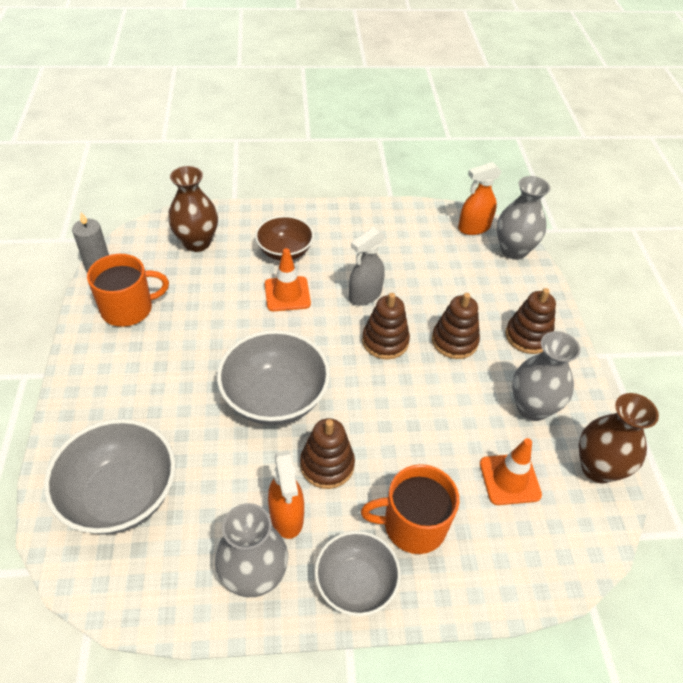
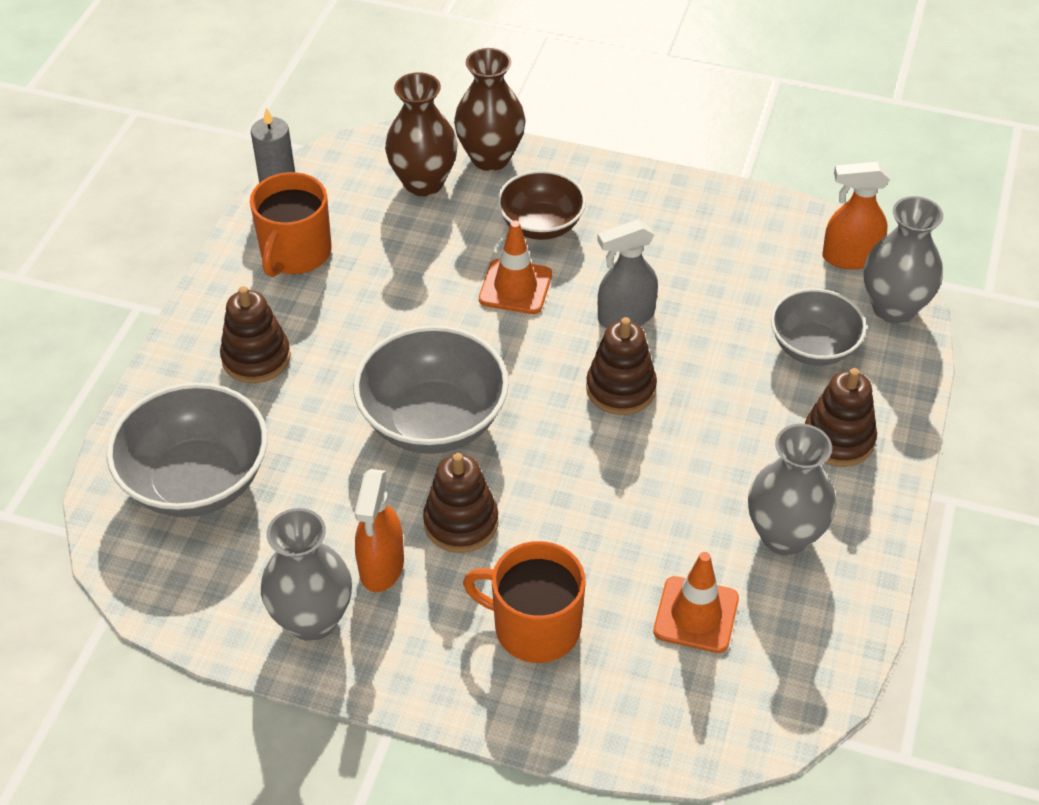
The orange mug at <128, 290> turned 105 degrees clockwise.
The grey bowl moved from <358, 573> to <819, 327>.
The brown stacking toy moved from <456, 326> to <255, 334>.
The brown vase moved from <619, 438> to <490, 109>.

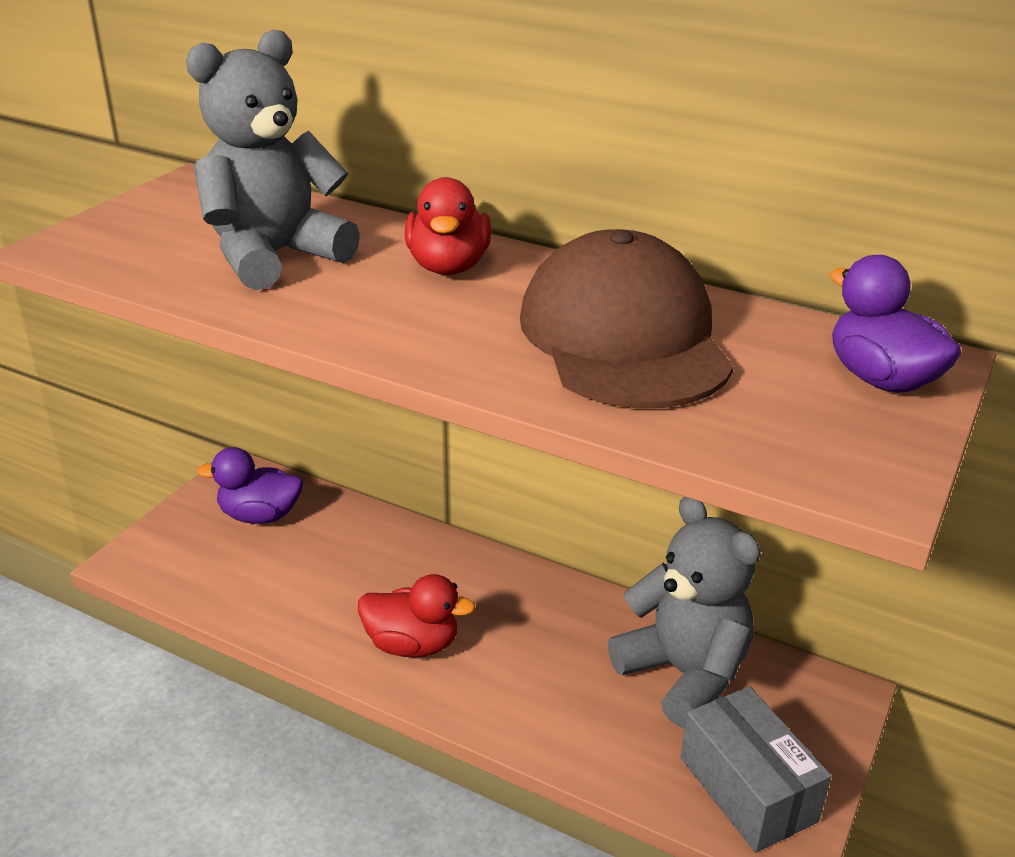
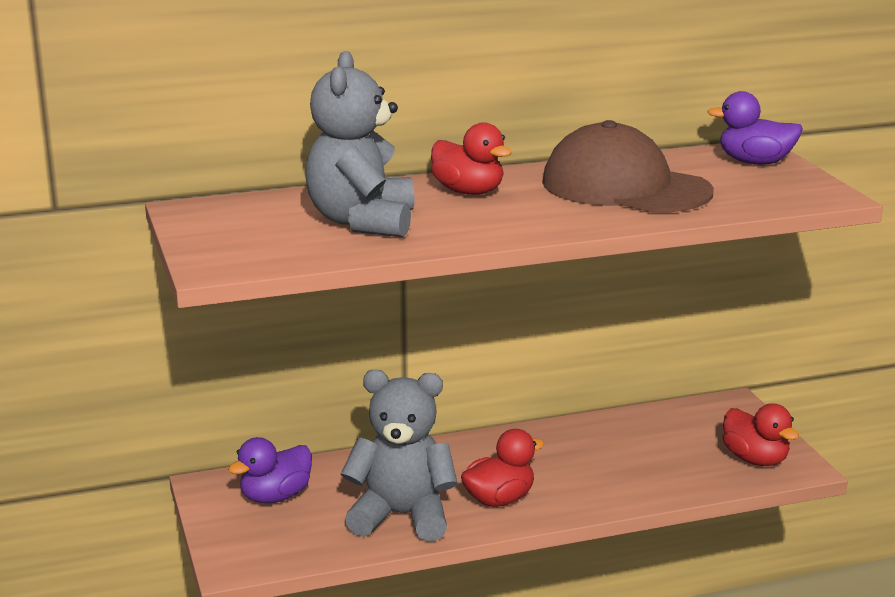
The grey teddy bear moved from <684, 612> to <399, 455>.
The grey box at <755, 769> was replaced by the red duck at <761, 434>.

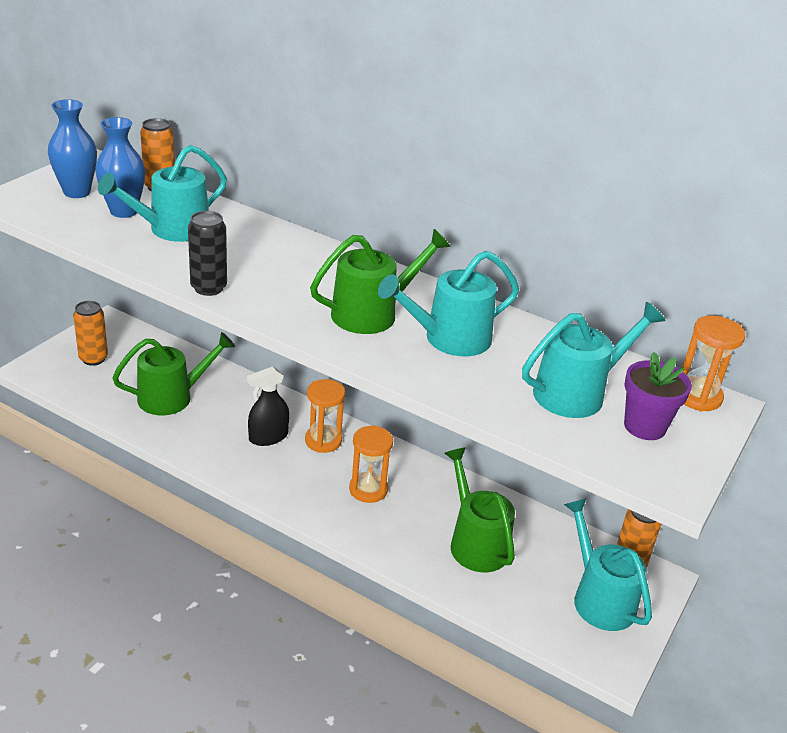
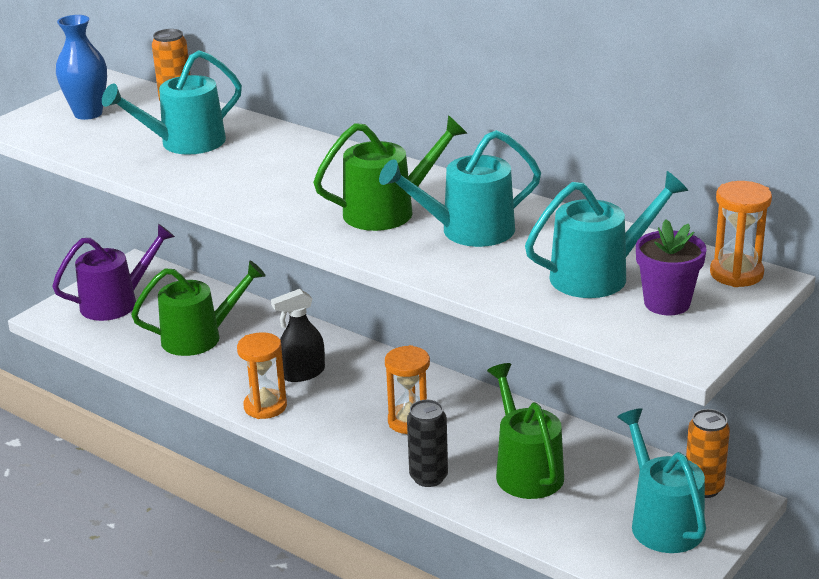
The orange can at <90, 333> was replaced by the purple watering can at <113, 272>.
The blue vase at <120, 167> disappeared.
The black can moved from <207, 253> to <427, 443>.
The orange hourglass moved from <325, 416> to <262, 375>.

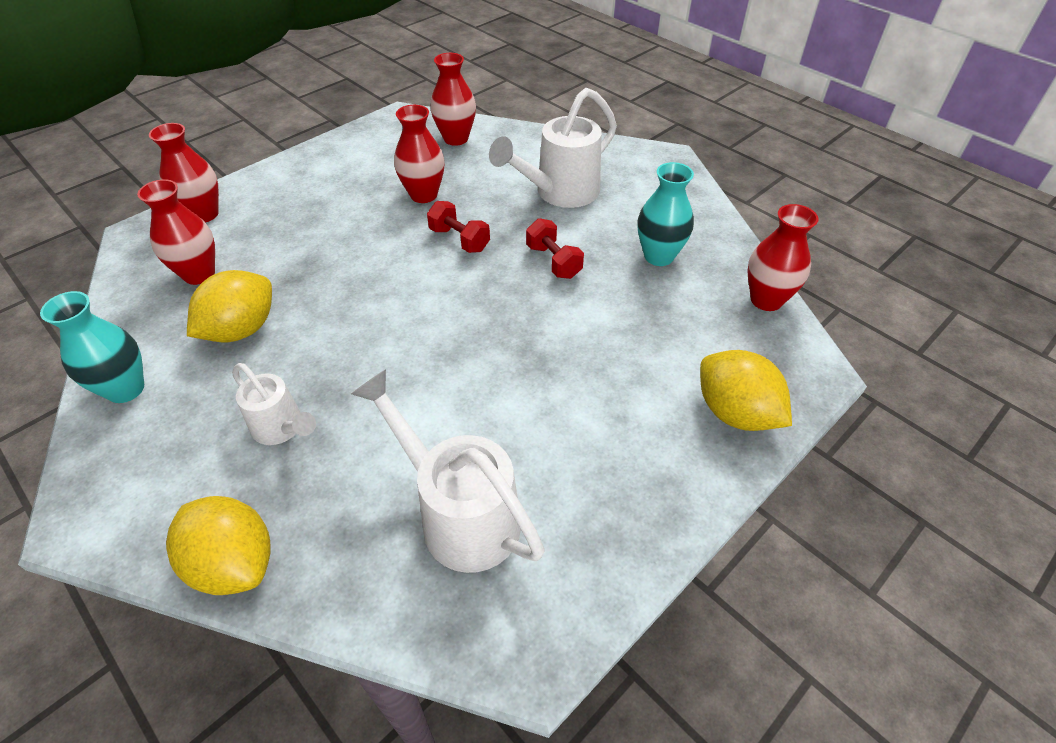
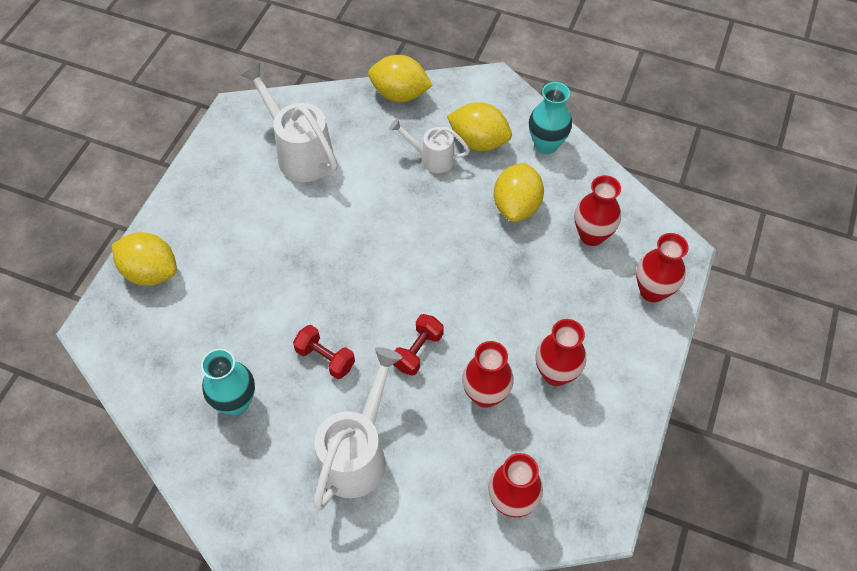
The white watering can at <448, 471> turned 150 degrees counterclockwise.
The red dumbbell at <458, 227> turned 75 degrees counterclockwise.
The red vase moved from <783, 257> to <561, 352>.
The yellow lemon at <479, 126> appeared.

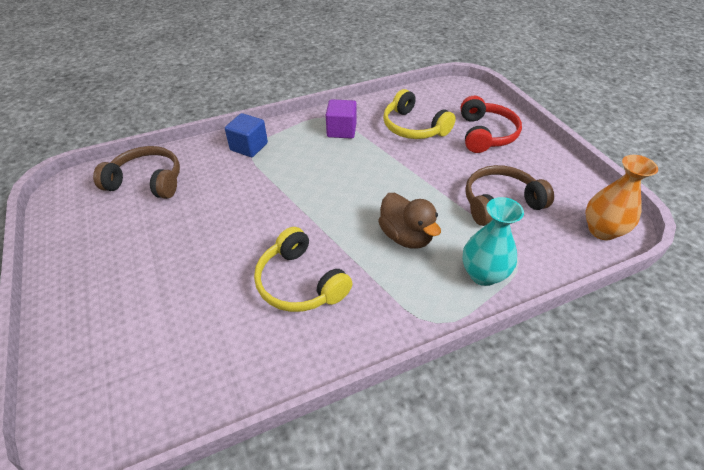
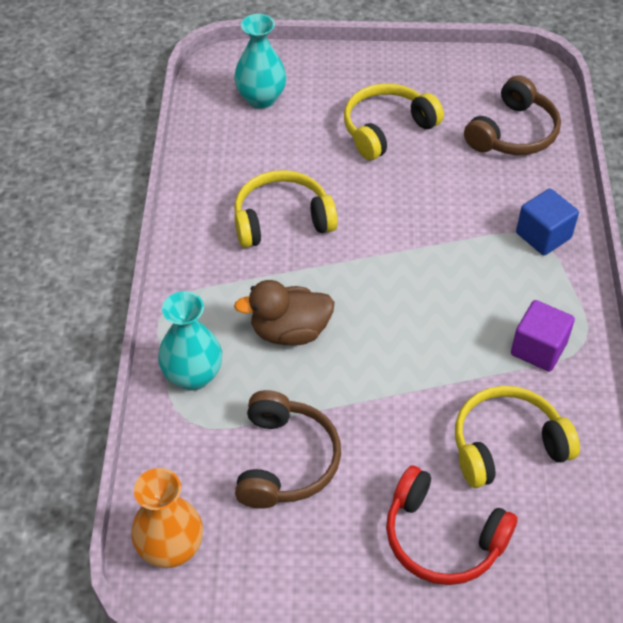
The turquoise vase at <260, 61> appeared.
The yellow headphones at <394, 121> appeared.

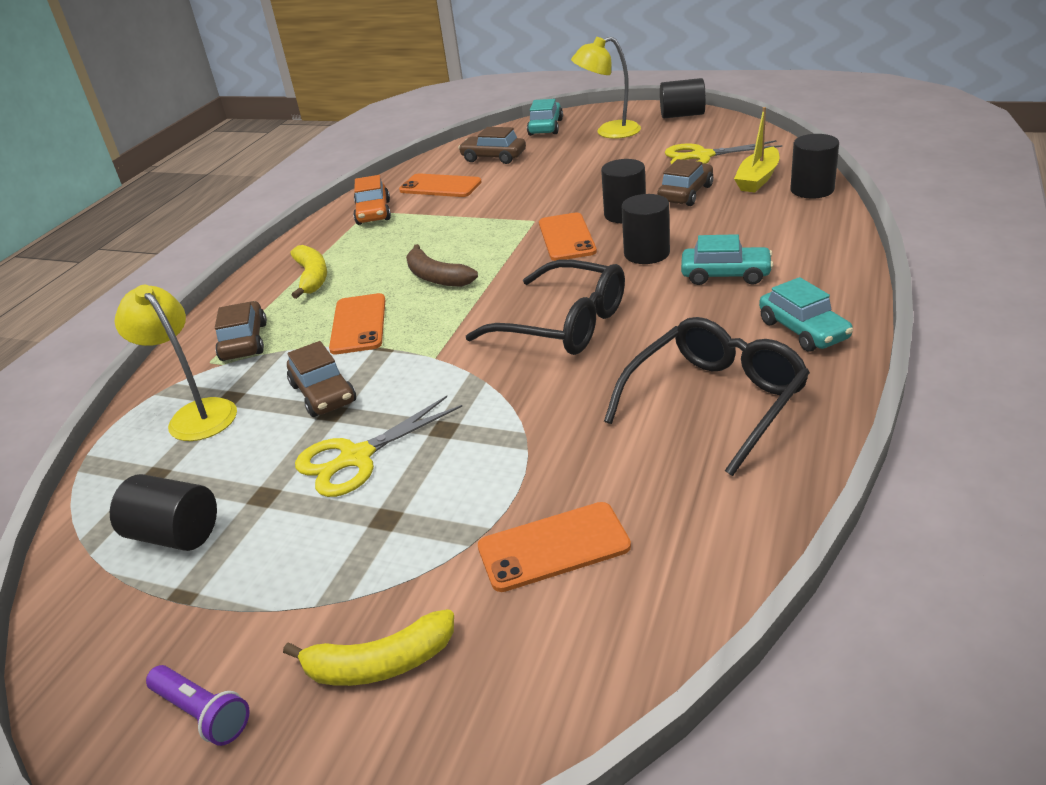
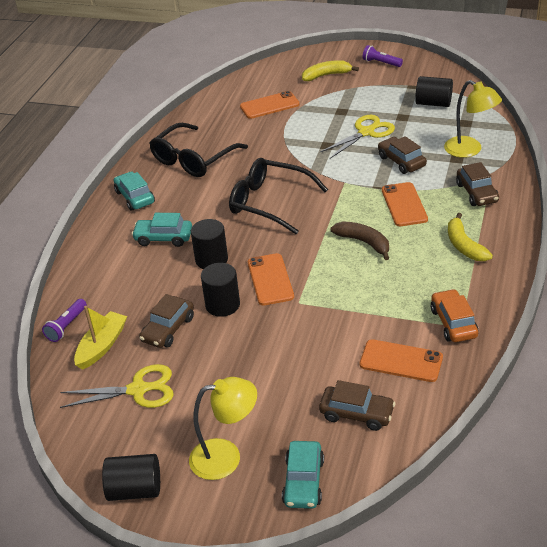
The black cylinder at <814, 166> was replaced by the purple flashlight at <64, 320>.

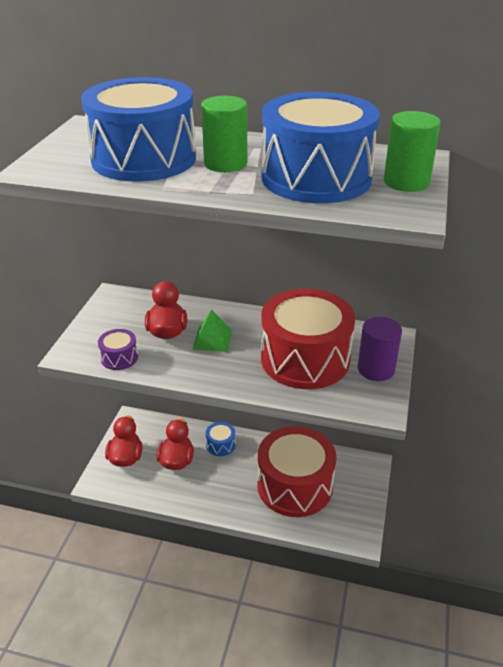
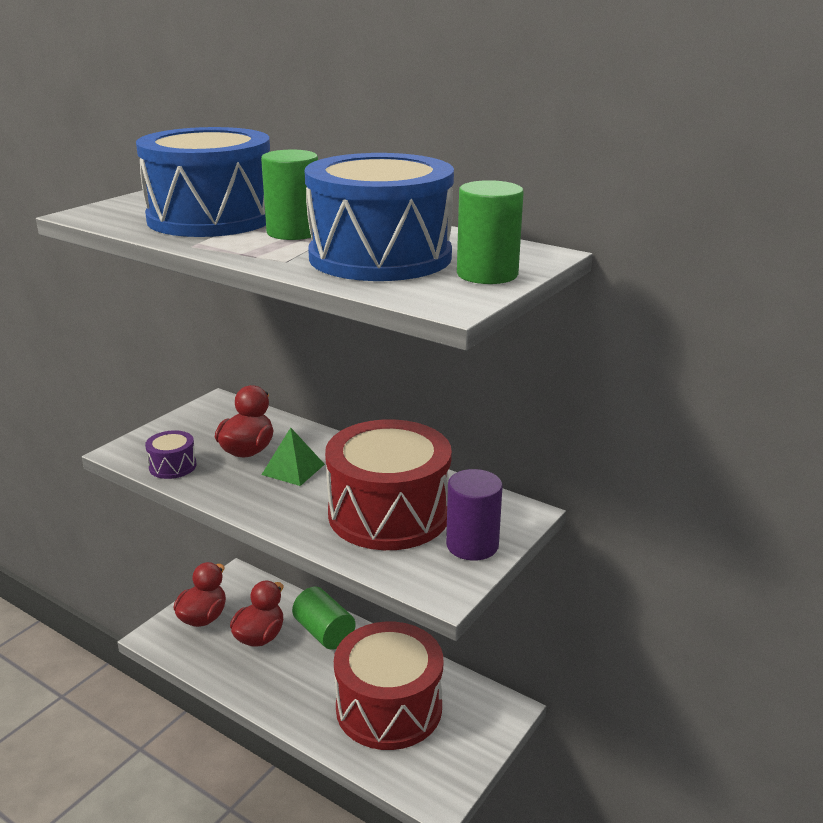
The blue drum at <221, 439> was replaced by the green cylinder at <324, 618>.

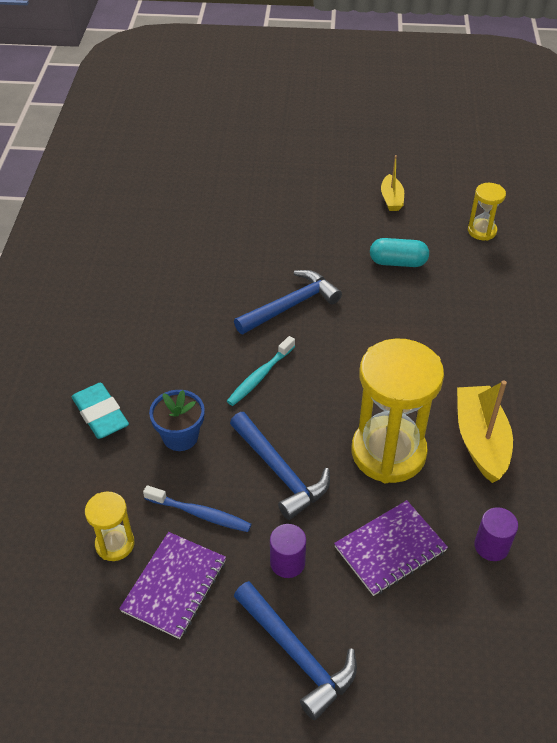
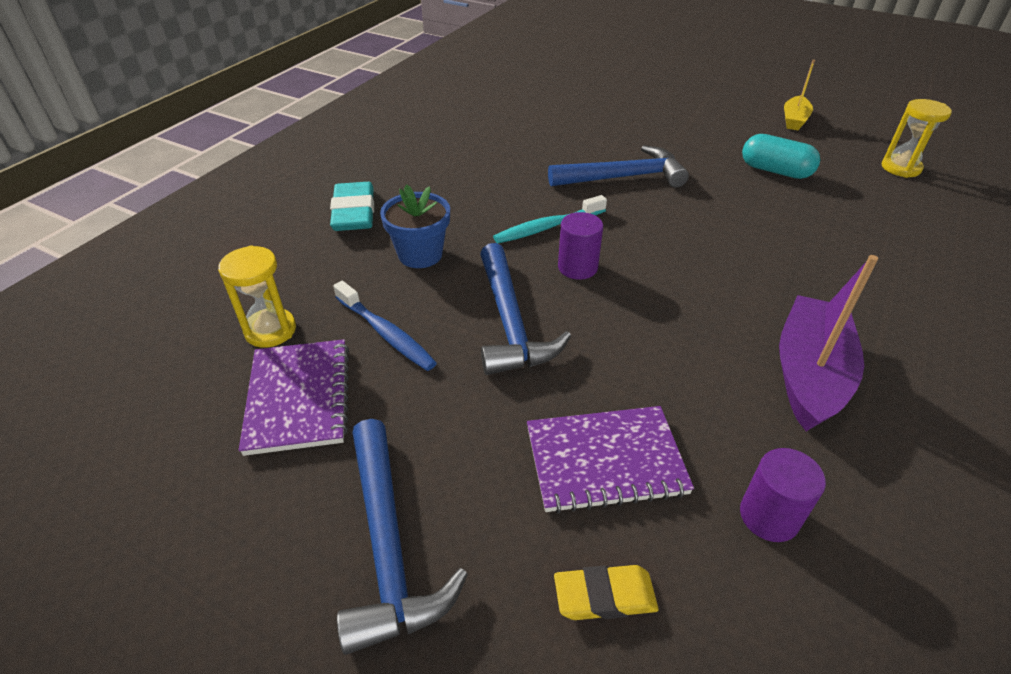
The purple notebook at <172, 585> turned 60 degrees counterclockwise.
The purple cylinder moved from <288, 551> to <580, 246>.
The yellow hourglass at <398, 410> disappeared.
The yellow boat at <485, 431> became the purple boat at <828, 343>.
The yellow eraser at <606, 592> appeared.

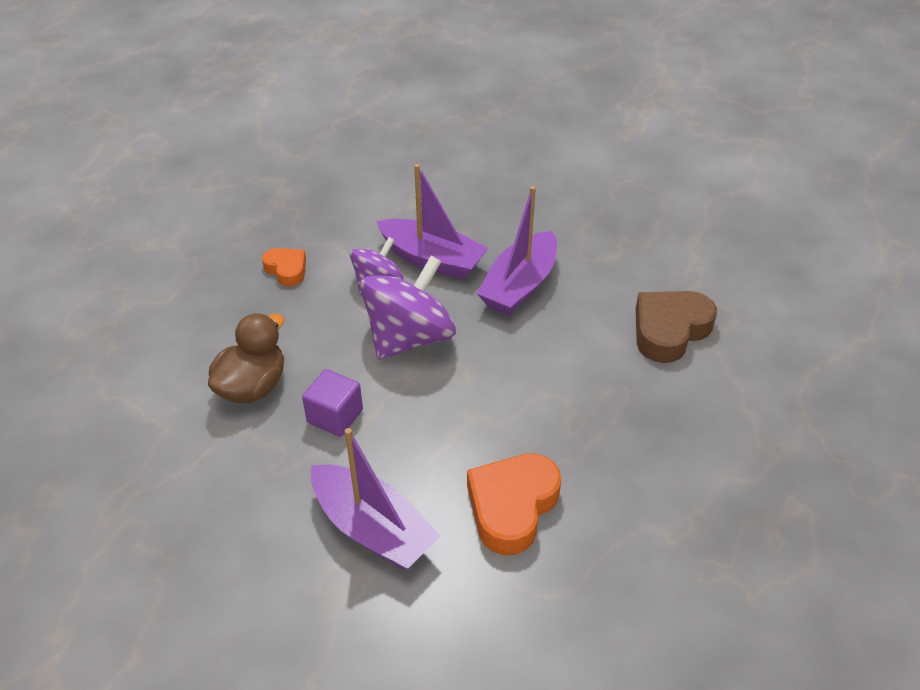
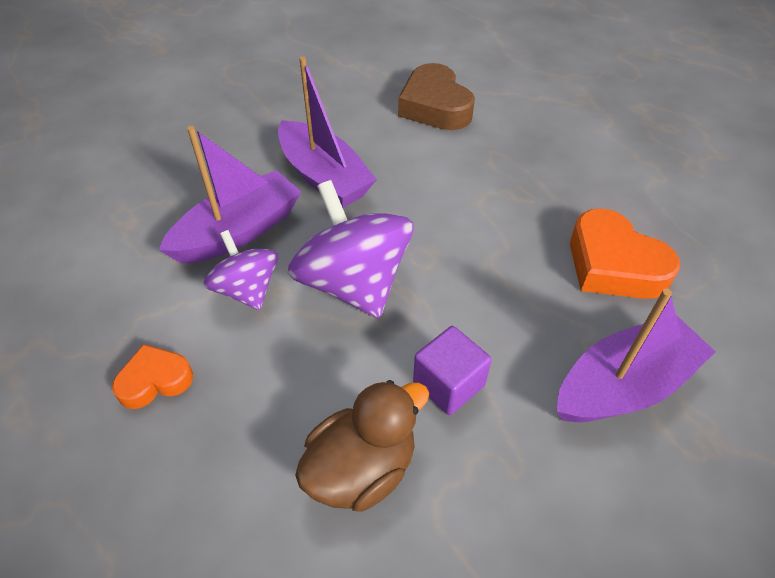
The brown duck at <246, 358> turned 90 degrees clockwise.

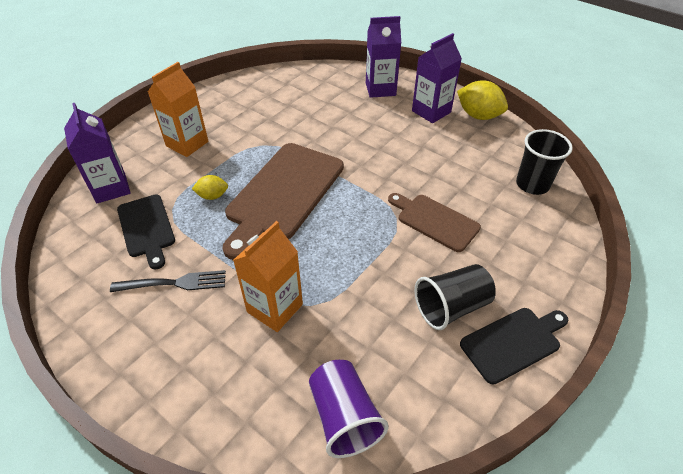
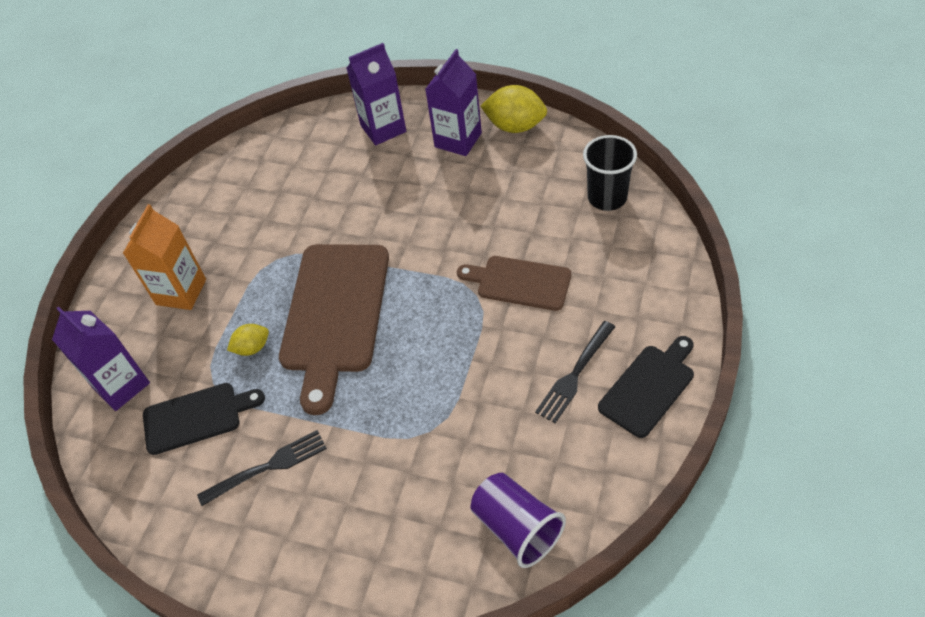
The black cutting board at <146, 232> turned 60 degrees counterclockwise.
The orange carton at <268, 276> disappeared.
The black cup at <455, 297> was replaced by the black fork at <575, 372>.

